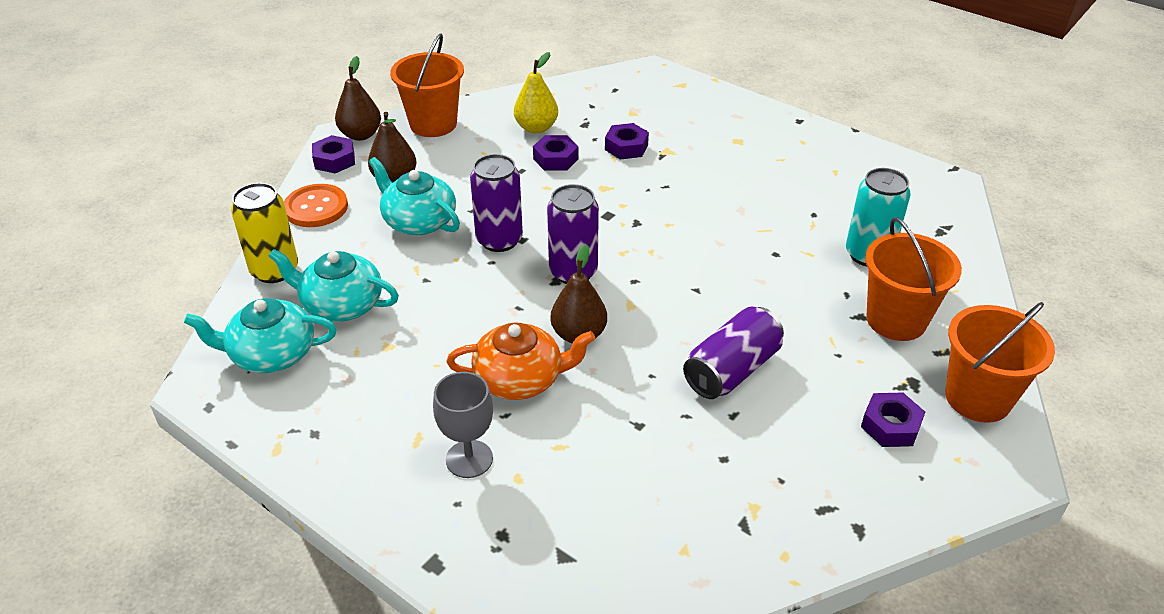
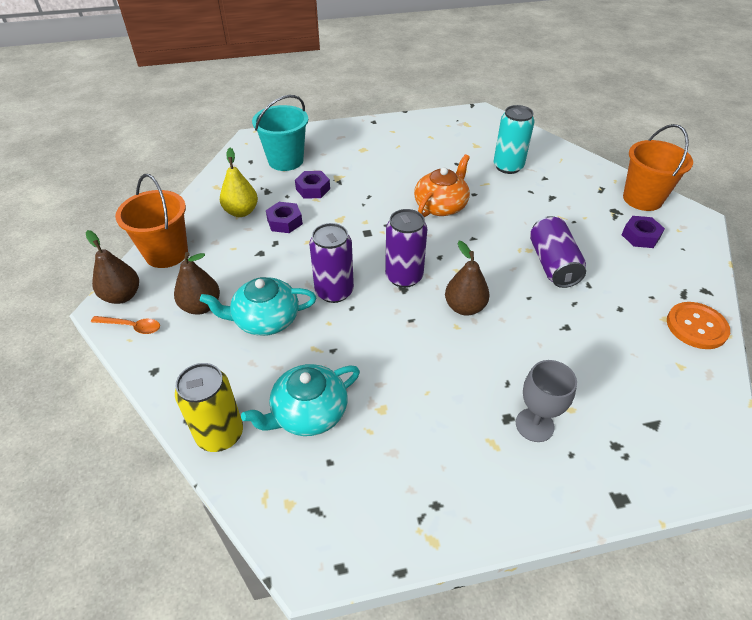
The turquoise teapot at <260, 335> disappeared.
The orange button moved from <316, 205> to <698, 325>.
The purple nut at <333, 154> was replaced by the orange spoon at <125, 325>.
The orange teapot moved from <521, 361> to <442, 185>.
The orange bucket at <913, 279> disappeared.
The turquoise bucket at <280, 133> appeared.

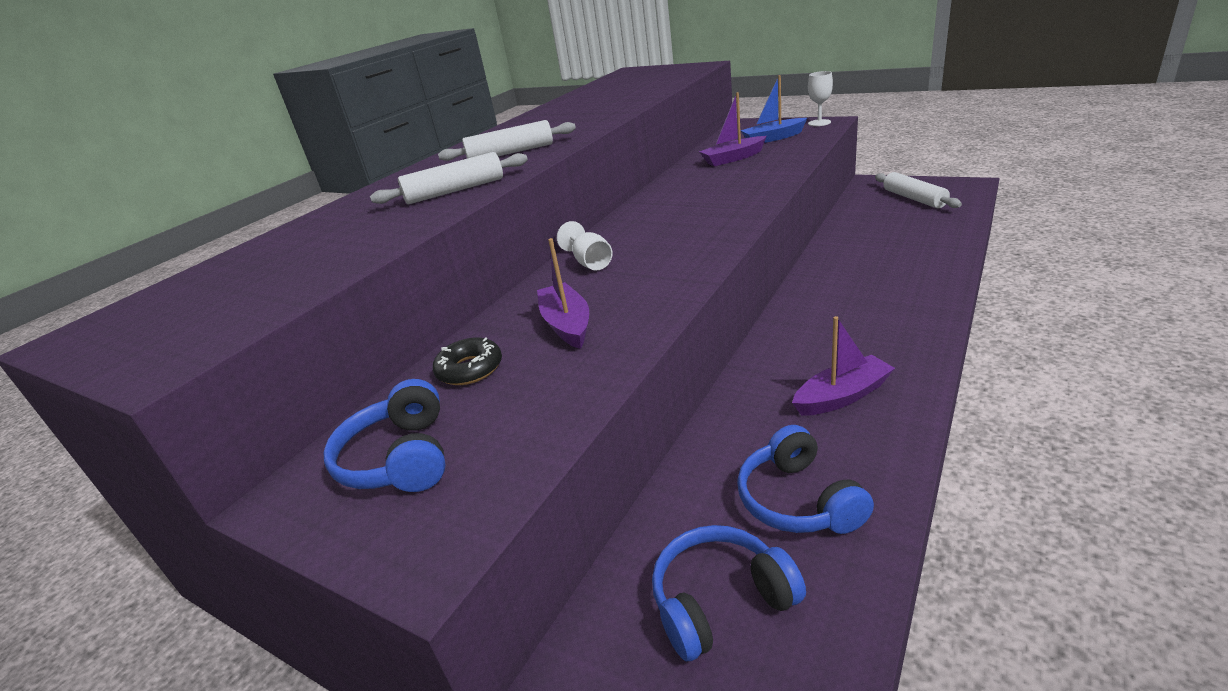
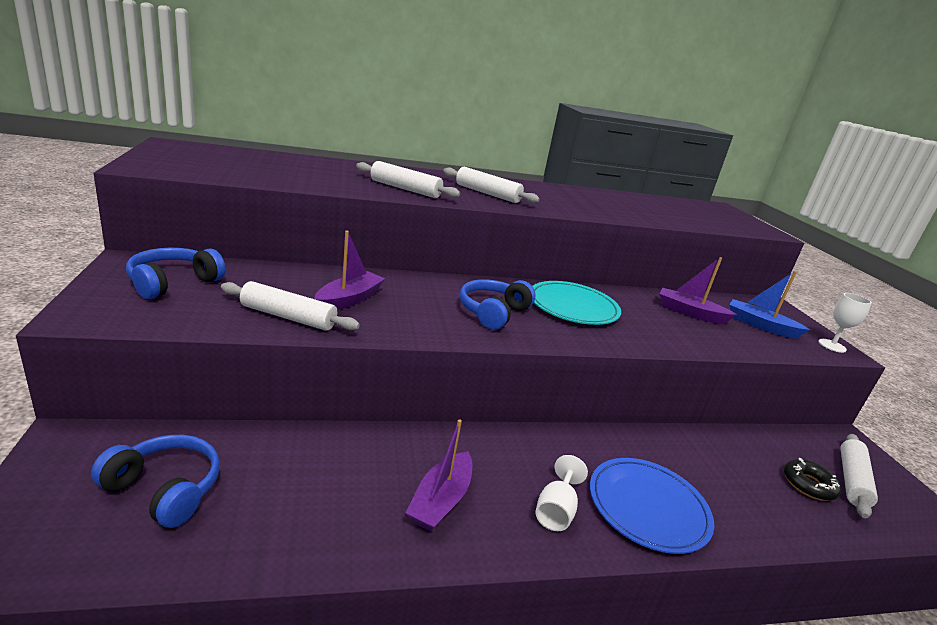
The black donut moved from <467, 361> to <812, 479>.
The white goblet moved from <585, 246> to <562, 493>.
The blue headphones moved from <805, 479> to <498, 304>.
The purple boat at <843, 366> turned 90 degrees clockwise.
The white rolling pin at <290, 306> appeared.
The turquoise plate at <576, 303> appeared.
The blue plate at <652, 506> appeared.

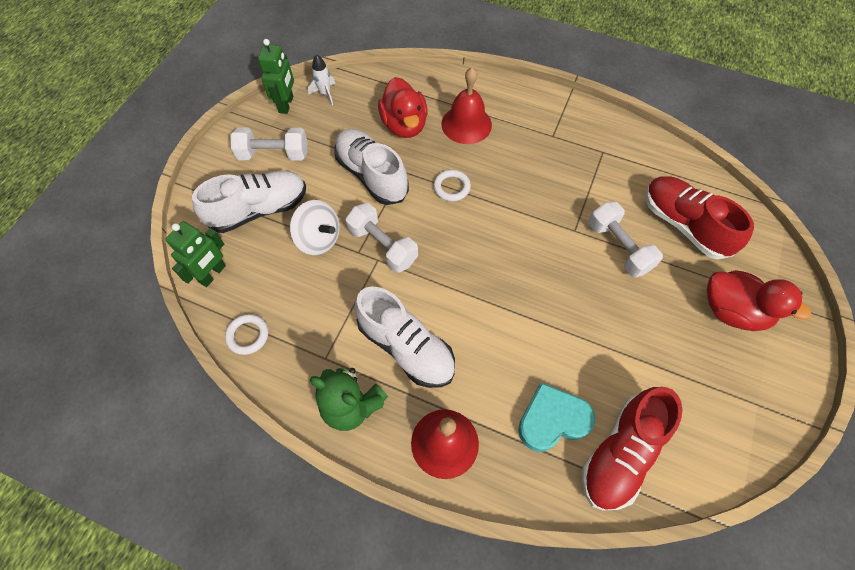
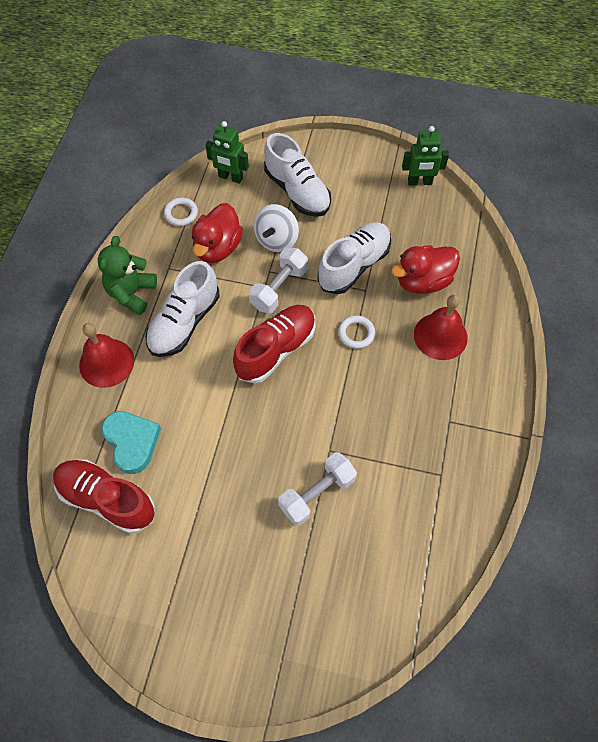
The white dumbbell at <269, 144> disappeared.
The white rocket at <321, 79> disappeared.
The red shoe moved from <700, 217> to <274, 344>.
The red duck moved from <759, 300> to <217, 233>.

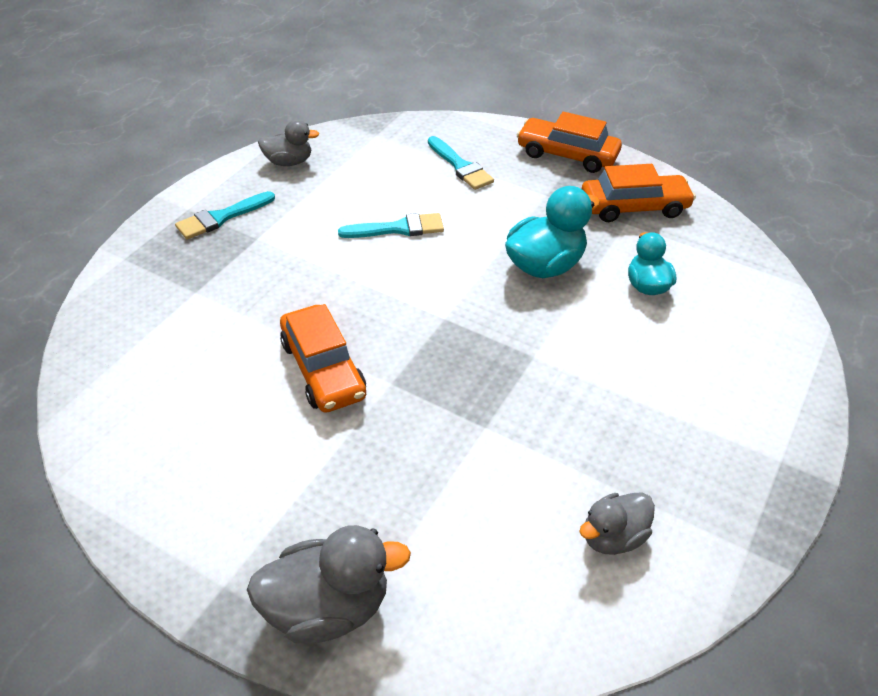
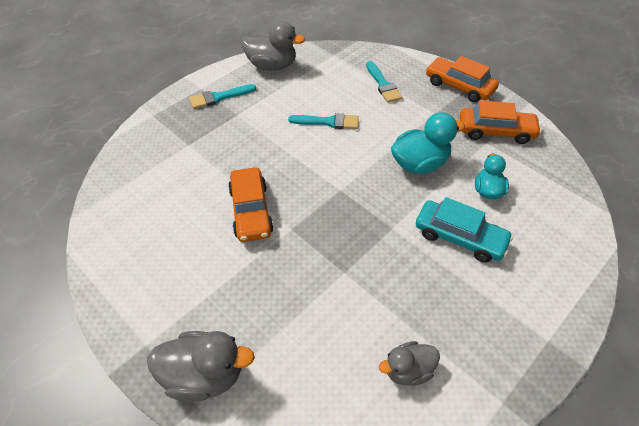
The grey duck at <288, 143> changed to 1.59 times the size.
The turquoise car at <464, 230> appeared.

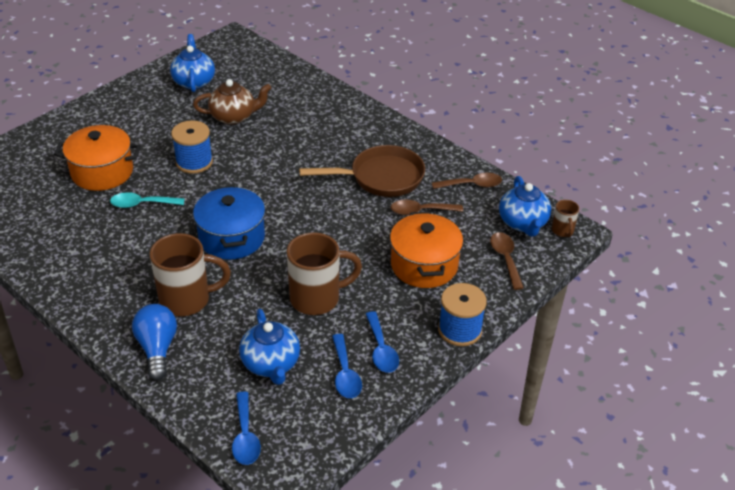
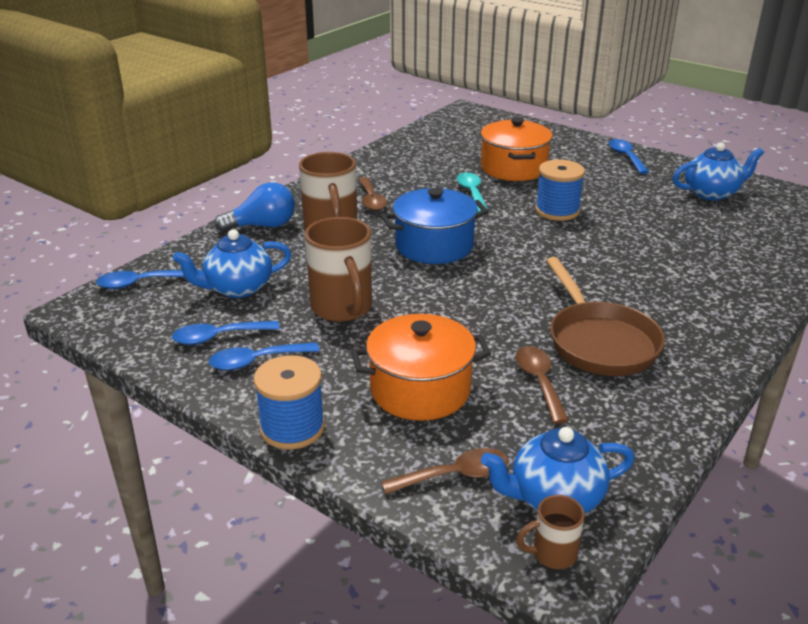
The brown teapot at <232, 102> disappeared.
The brown spoon moved from <467, 181> to <372, 194>.
The blue spoon at <629, 156> appeared.

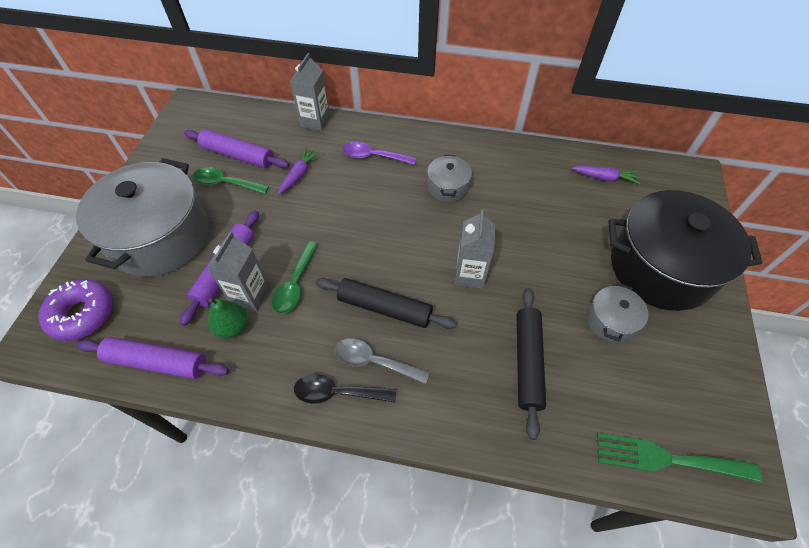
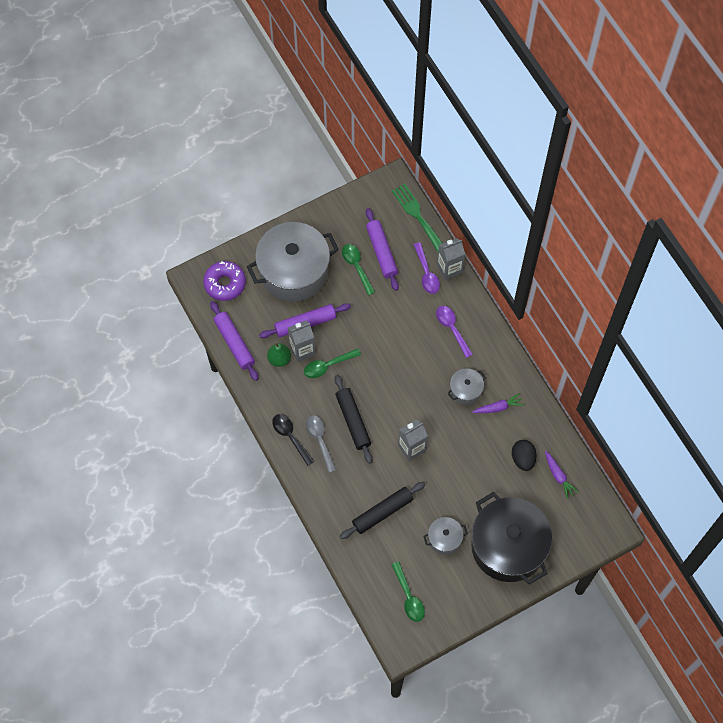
The purple carrot moved from <299, 170> to <498, 403>.
The green fork moved from <679, 458> to <417, 218>.
The green spoon at <408, 592> appeared.
The purple spoon at <427, 268> appeared.
The black egg at <524, 455> appeared.

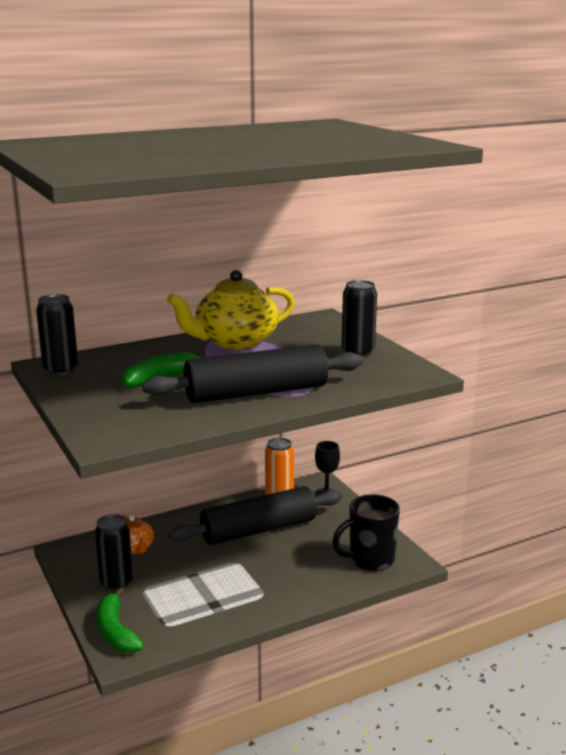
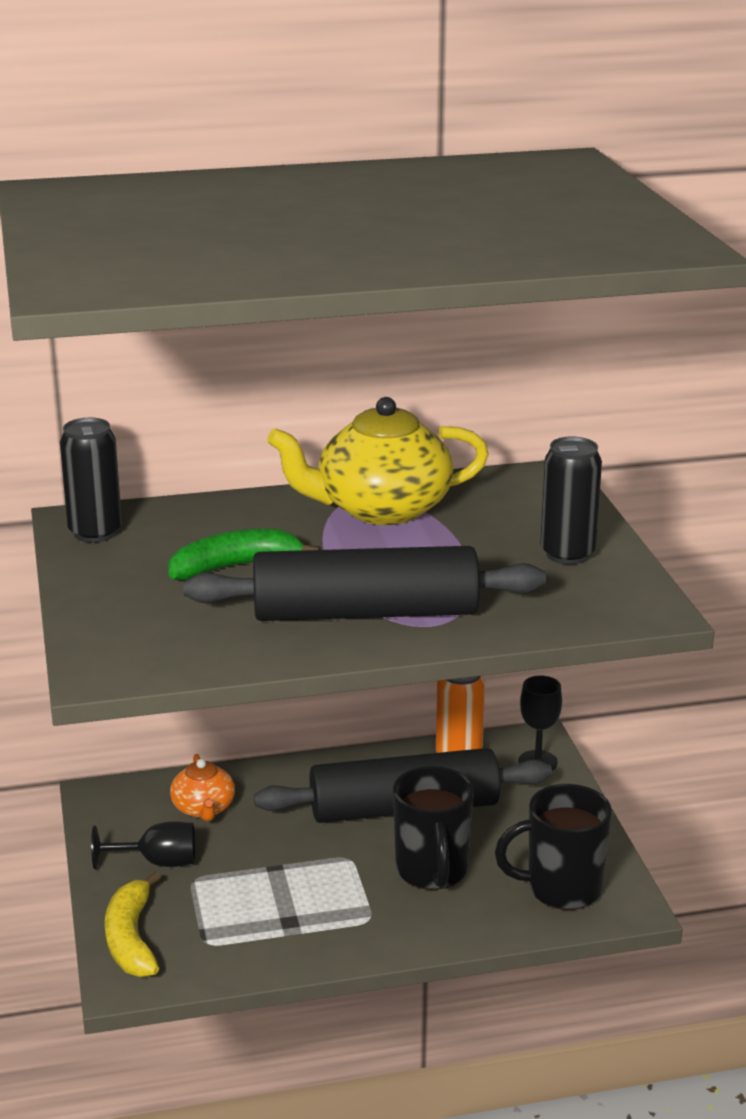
The black can at <114, 552> was replaced by the black goblet at <143, 845>.
The green banana at <120, 620> became the yellow banana at <133, 924>.
The black mug at <433, 828> appeared.

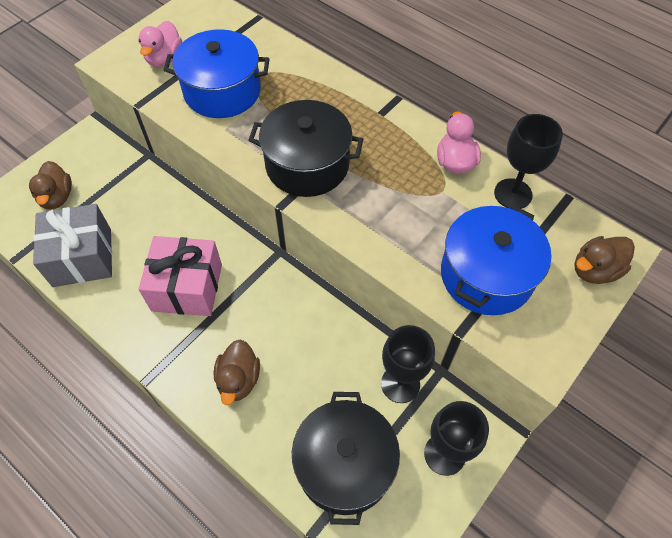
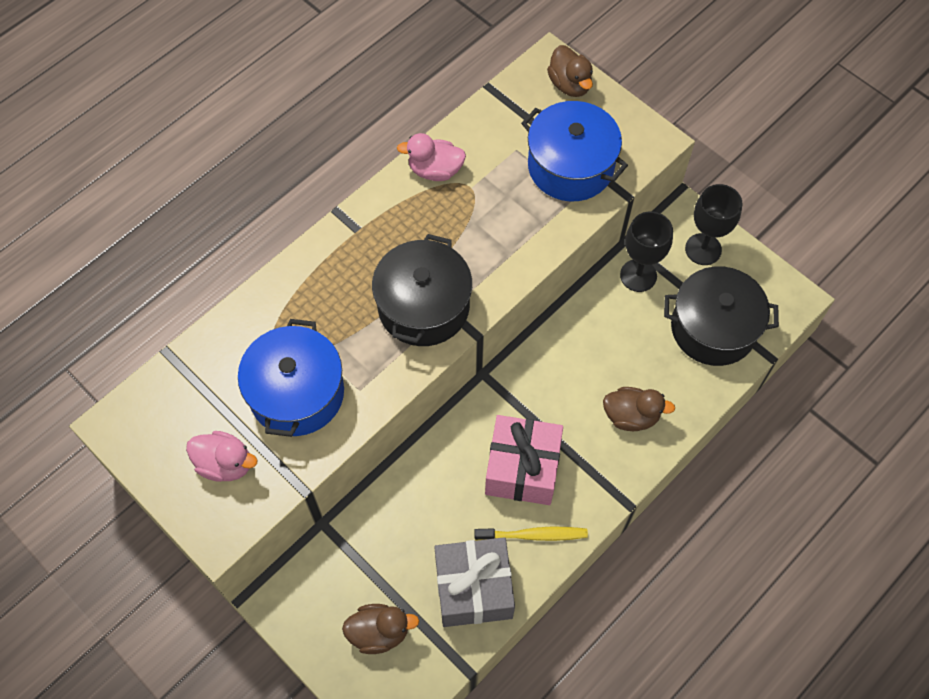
The black goblet at <528, 161> disappeared.
The yellow toothbrush at <531, 533> appeared.

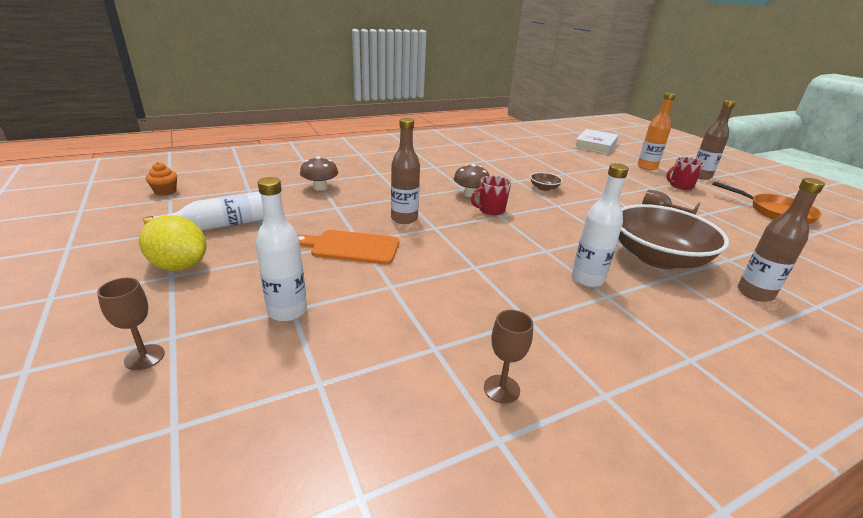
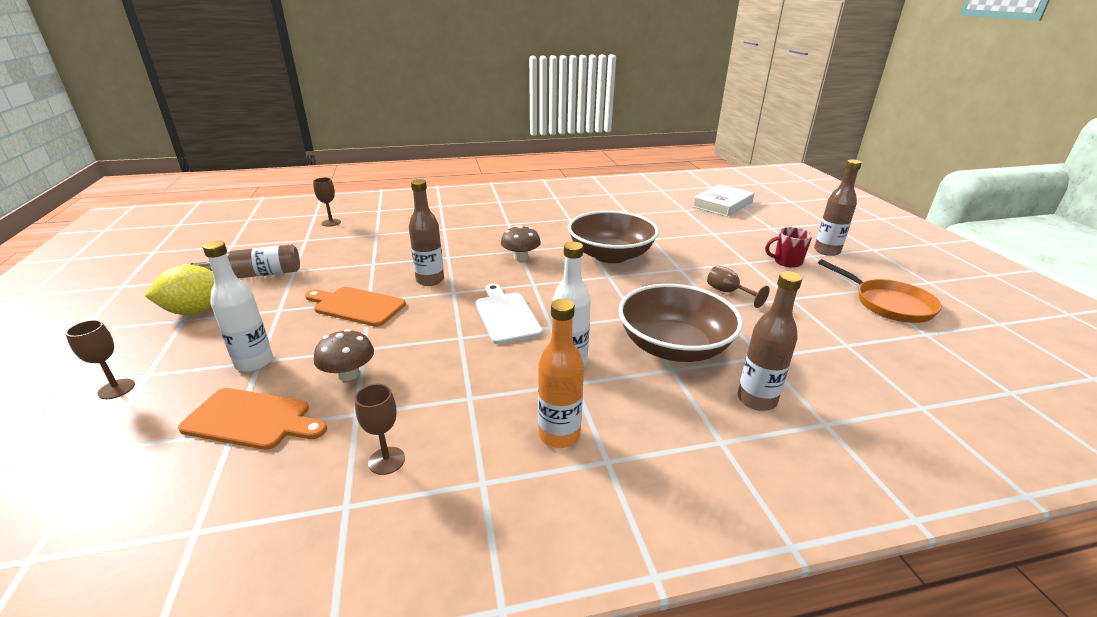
The yellow lemon at <173, 243> turned 60 degrees counterclockwise.
The white bottle at <204, 211> became the brown bottle at <241, 261>.
The orange cupcake at <161, 179> disappeared.
The brown mushroom moved from <319, 173> to <344, 355>.
The red mug at <491, 195> disappeared.
The brown bowl at <546, 181> changed to 2.46 times the size.
The orange bottle moved from <656, 131> to <561, 373>.
The orange cutting board at <252, 419> appeared.
The brown goblet at <327, 202> appeared.
The white cutting board at <509, 314> appeared.

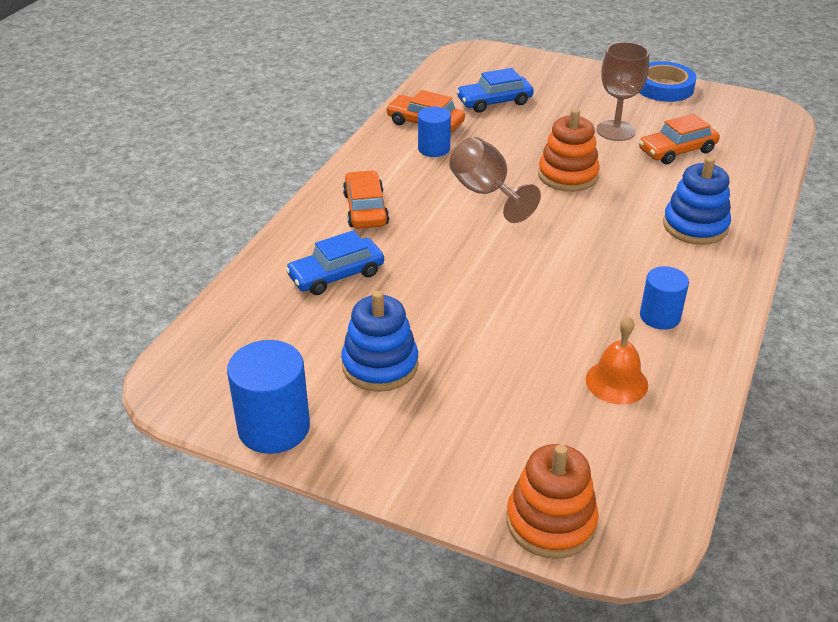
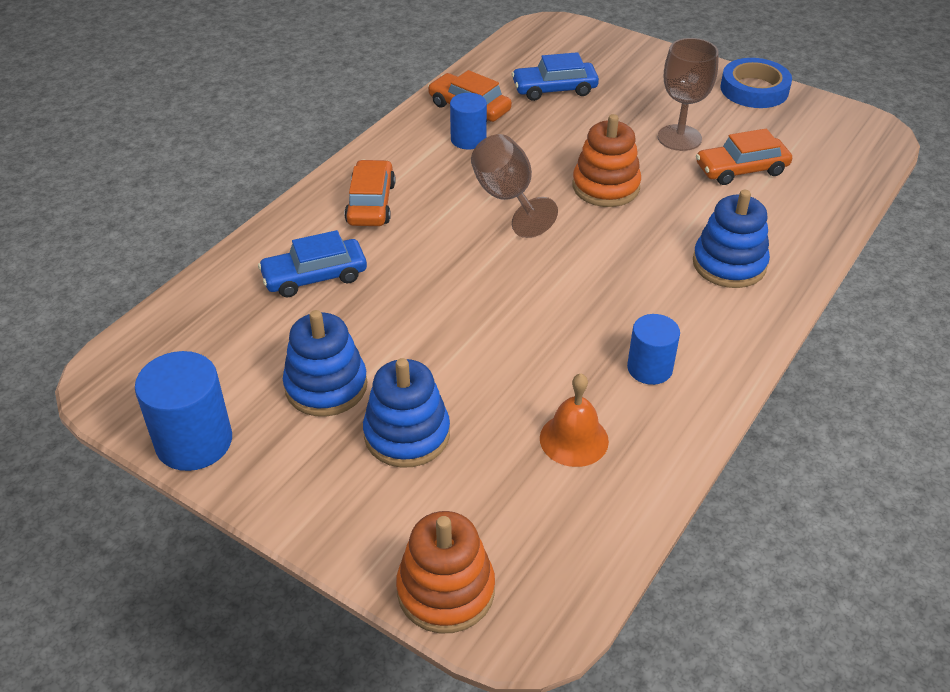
The blue stacking toy at <406, 413> appeared.

